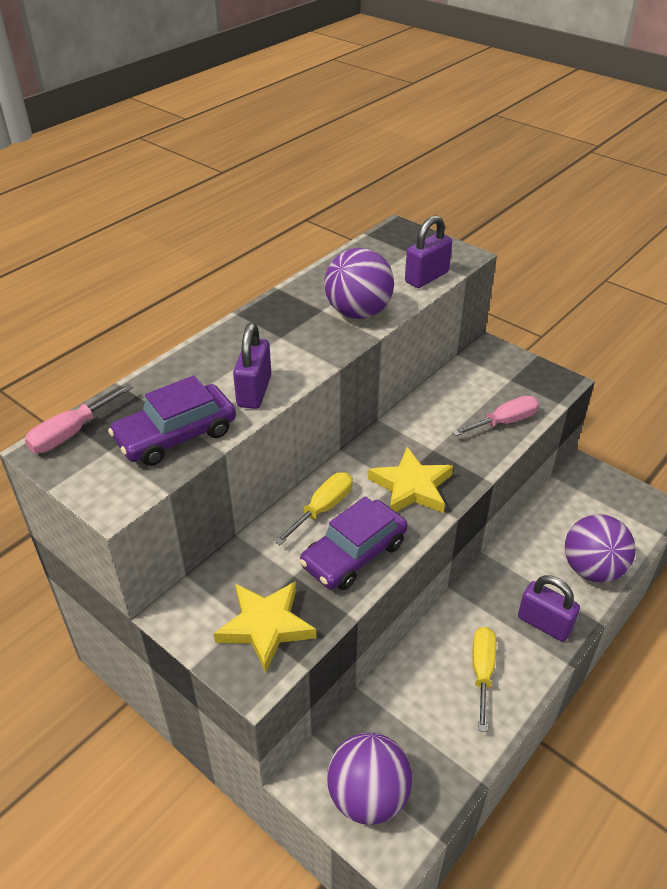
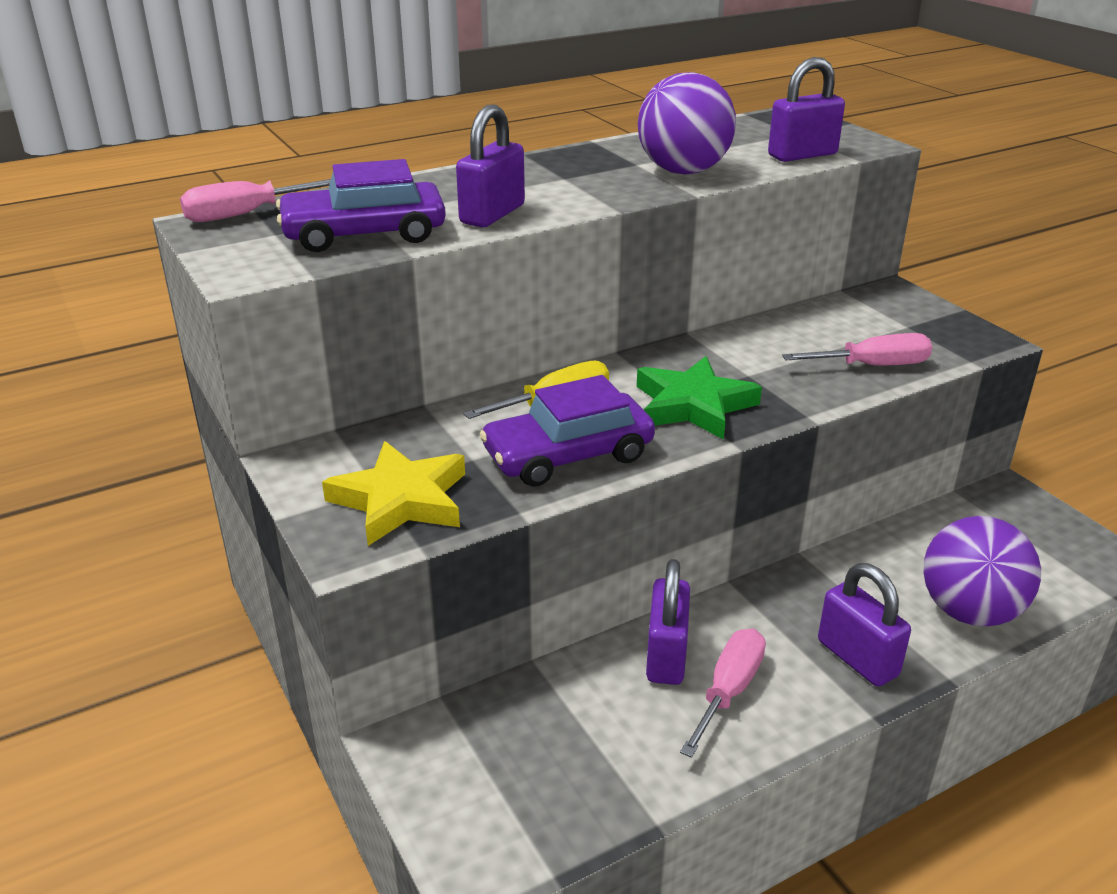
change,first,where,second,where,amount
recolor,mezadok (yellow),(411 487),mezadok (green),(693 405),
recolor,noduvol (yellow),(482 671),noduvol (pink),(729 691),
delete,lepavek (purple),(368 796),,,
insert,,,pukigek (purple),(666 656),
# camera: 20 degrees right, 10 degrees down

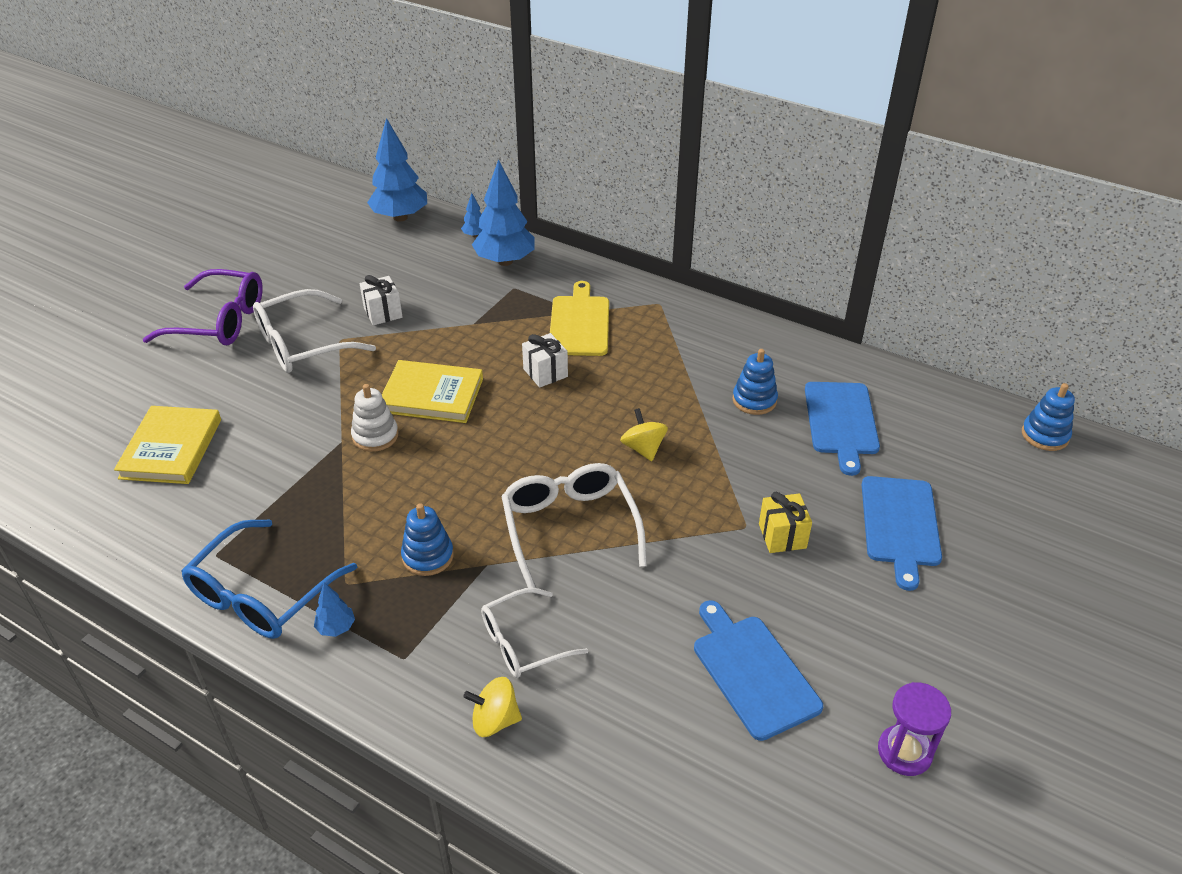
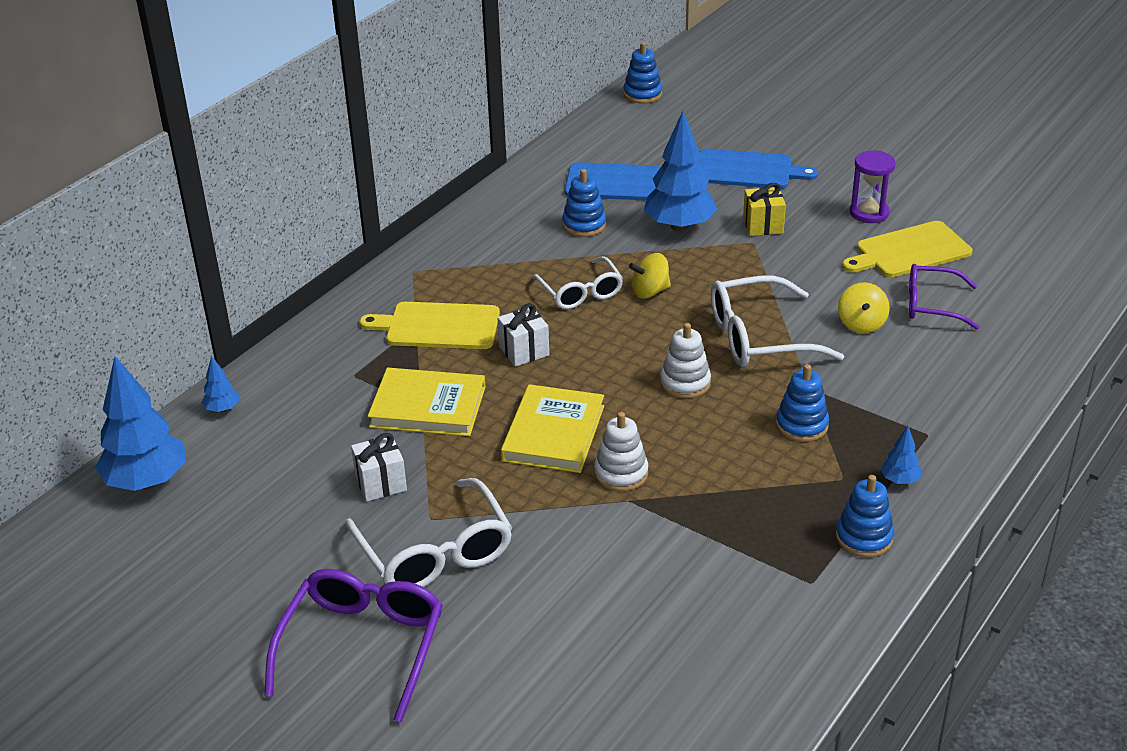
change,first,where,second,where,amount
move,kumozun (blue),(505 261),,(679 226),
move,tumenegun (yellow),(171 448),,(428 407),
replace,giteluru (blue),(262 594),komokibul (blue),(864 538),
move,giteluru (white),(523 642),,(580 292),
recolor,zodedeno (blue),(753 672),zodedeno (yellow),(909 251),
move,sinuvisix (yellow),(495 720),,(861 324),
move,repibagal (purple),(904 752),,(869 213),
insert,,,giteluru (purple),(931 305),
insert,,,komokibul (white),(685 383),
# camera: 85 degrees left, 5 degrees down

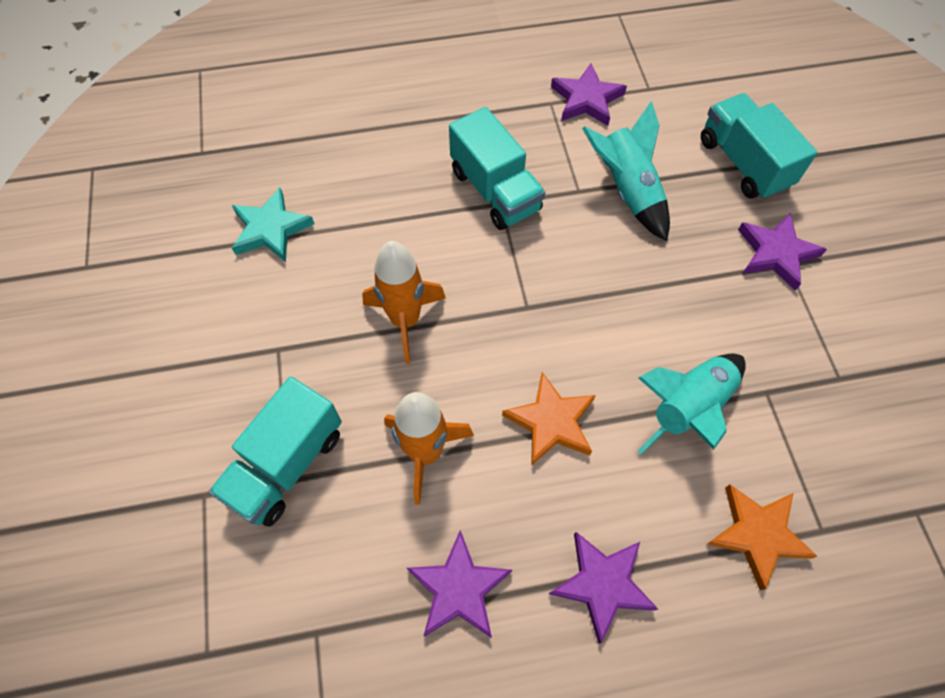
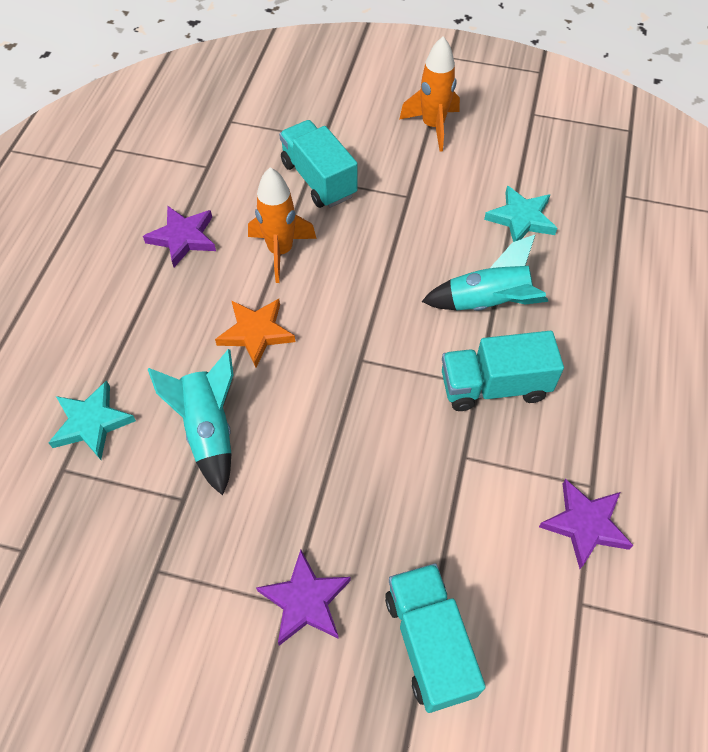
change,first,where,second,where,amount
rotate,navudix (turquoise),(743 163),,(429 643),105 degrees counterclockwise
move,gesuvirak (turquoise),(627 191),,(487 303),
move,gesuvirak (orange),(405 320),,(433 126),
recolor,mezadok (orange),(757 534),mezadok (turquoise),(92 423),
delete,mezadok (purple),(602 584),,,
# camera: 115 degrees right, 5 degrees down

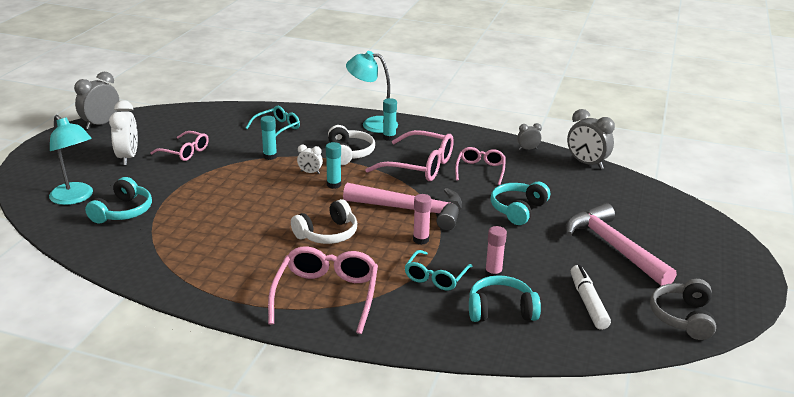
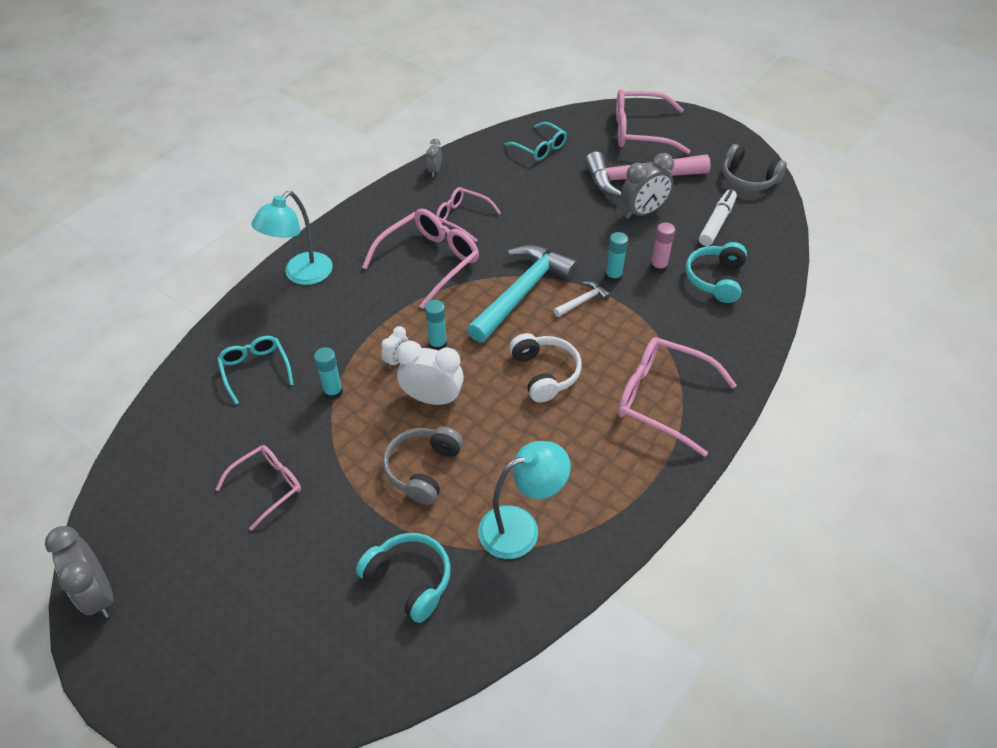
change,first,where,second,where,amount
move,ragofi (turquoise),(389 137),,(613 277),
move,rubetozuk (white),(128 157),,(432 398),
move,rubetozuk (grey),(586 163),,(643 212),
move,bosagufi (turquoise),(75 198),,(520 527),
delete,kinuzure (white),(349 153),,,
delete,kinuzure (turquoise),(518 210),,,
recolor,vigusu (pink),(411 210),vigusu (turquoise),(522 293),
replace,ragofi (pink),(421 240),vigusu (white),(583 301),
move,giteluru (turquoise),(435 277),,(540 148),
rotate,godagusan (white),(588 302),,(717 223),105 degrees clockwise
insert,,,giteluru (pink),(640 131),
insert,,,kinuzure (grey),(423 469),
# camera: 70 degrees left, 20 degrees up

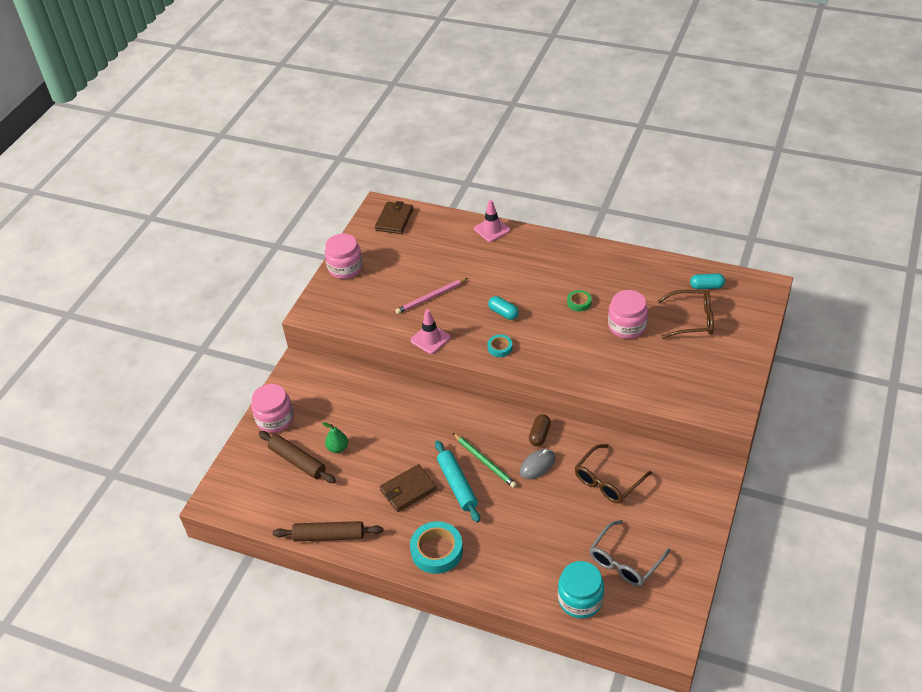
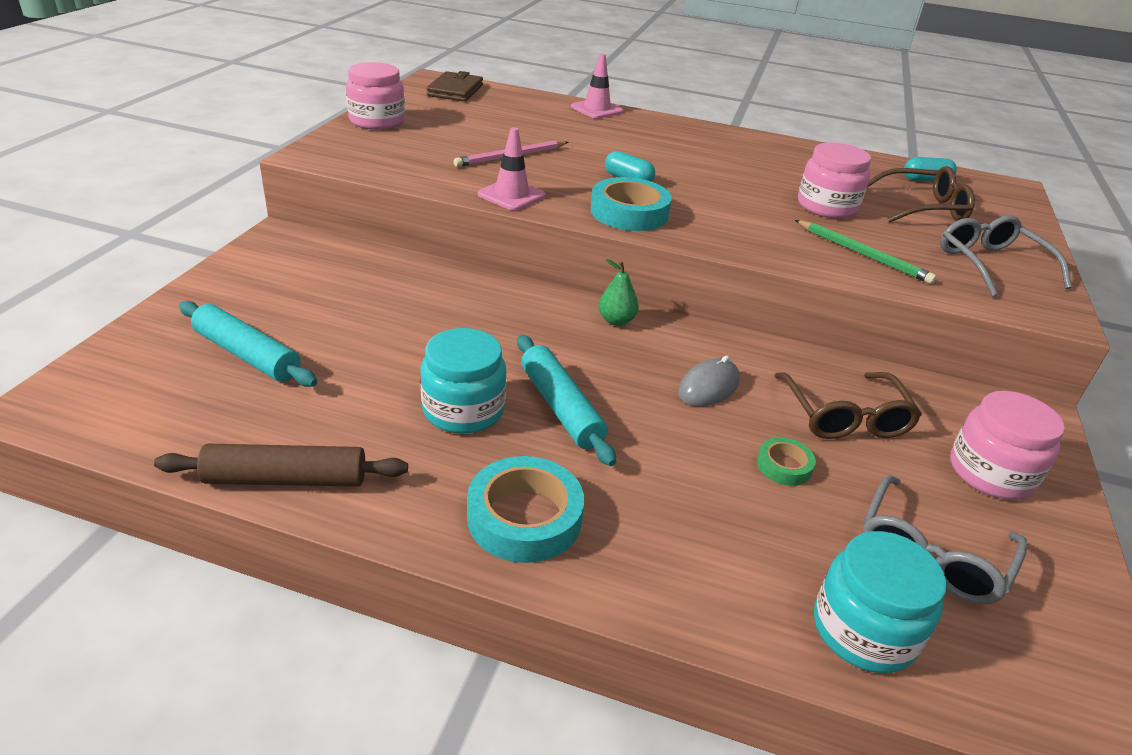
change,first,where,second,where,amount
move,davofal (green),(579 302),,(784 466),
resize,davofal (turquoise),(500 348),,(629 212),x1.88
move,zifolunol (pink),(275 419),,(990 473),
delete,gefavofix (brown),(539 435),,,
move,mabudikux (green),(338 448),,(616 320),
recolor,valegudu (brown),(298 461),valegudu (turquoise),(247 354),
move,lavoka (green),(484 461),,(862 254),
rotate,giteluru (brown),(608 481),,(845 417),45 degrees counterclockwise
replace,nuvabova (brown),(408 490),zifolunol (turquoise),(463 410),
insert,,,giteluru (grey),(991 264),
# camera: 10 degrees left, 10 degrees down

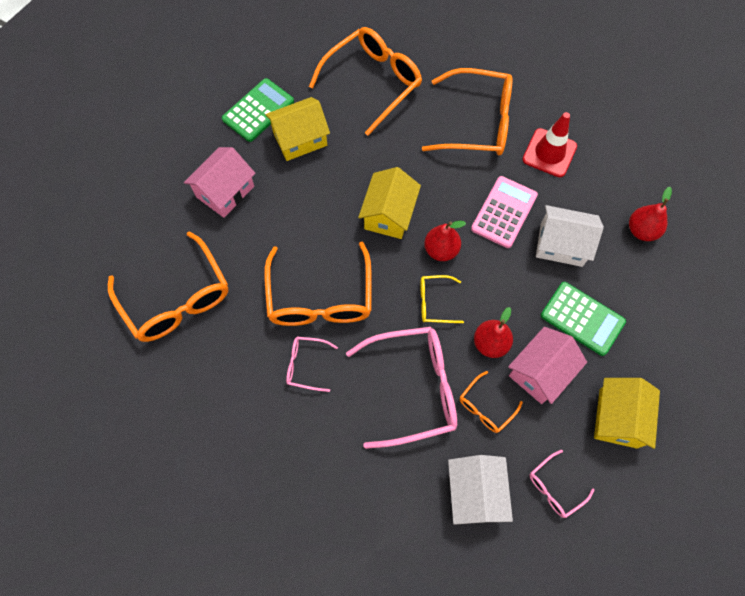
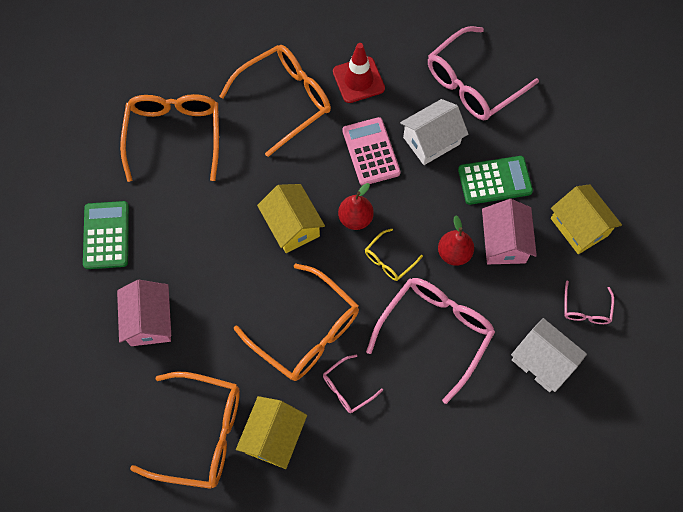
change,first,where,second,where,amount
move,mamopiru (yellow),(300 139),,(273 437),
replace,mabudikux (red),(641 230),giteluru (pink),(473 83),
delete,giteluru (orange),(485 407),,,
# camera: 45 degrees left, 0 degrees up

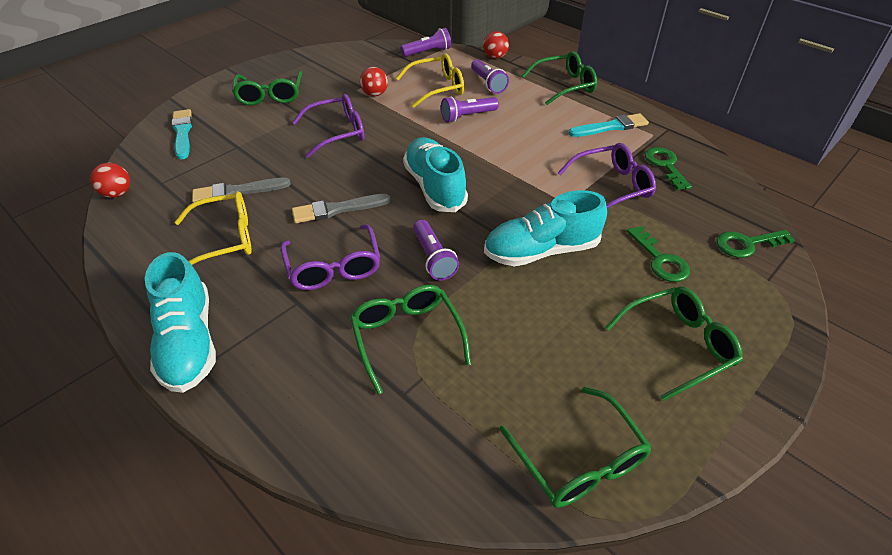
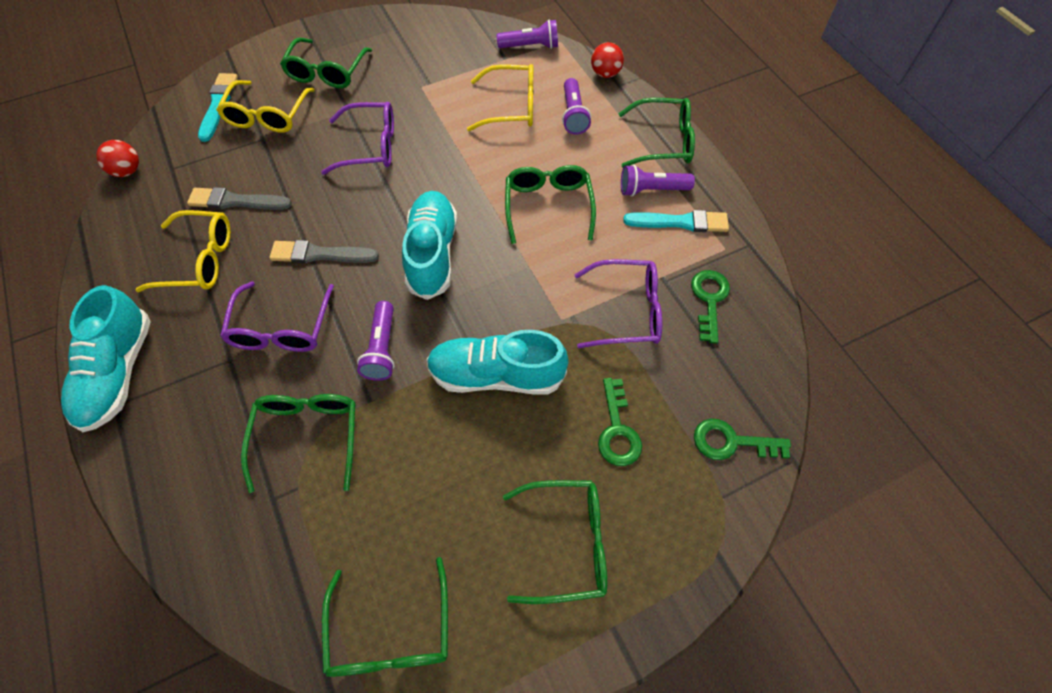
change,first,where,second,where,amount
delete,lepavek (red),(375 94),,,
move,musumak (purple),(467 116),,(651 190),
insert,,,giteluru (yellow),(267 115),
insert,,,giteluru (green),(548 206),
# camera: 20 degrees right, 15 degrees up

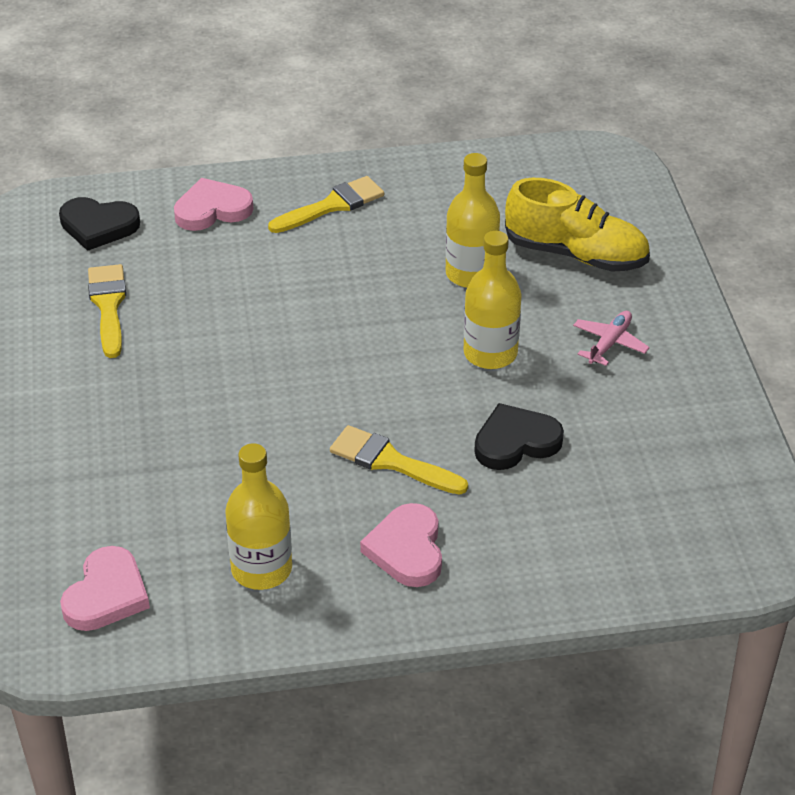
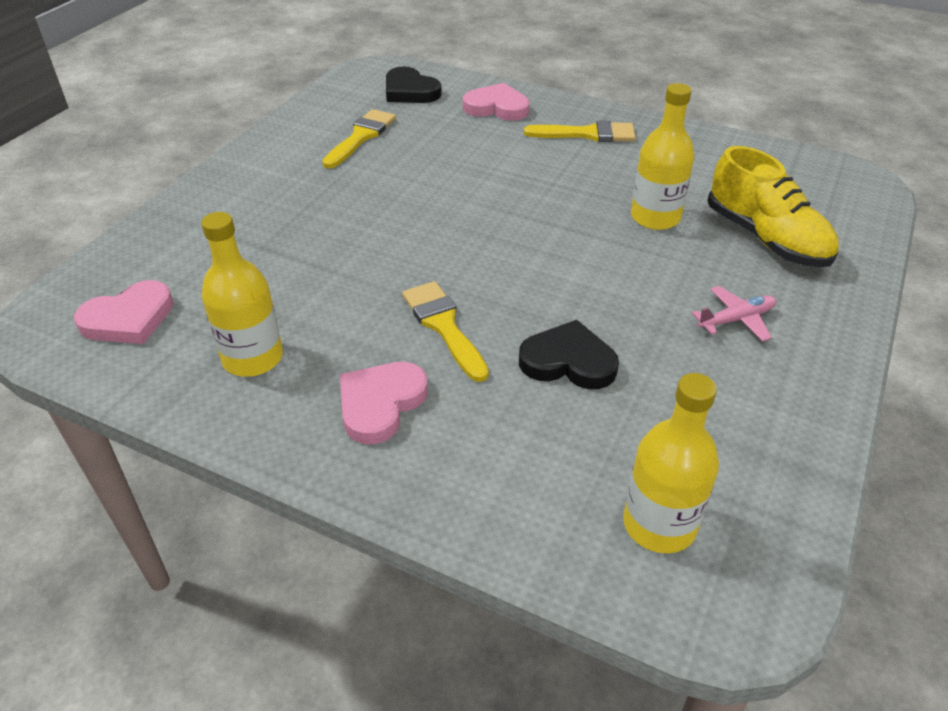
change,first,where,second,where,amount
move,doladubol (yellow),(490 353),,(659 524),
# camera: 35 degrees right, 0 degrees up

